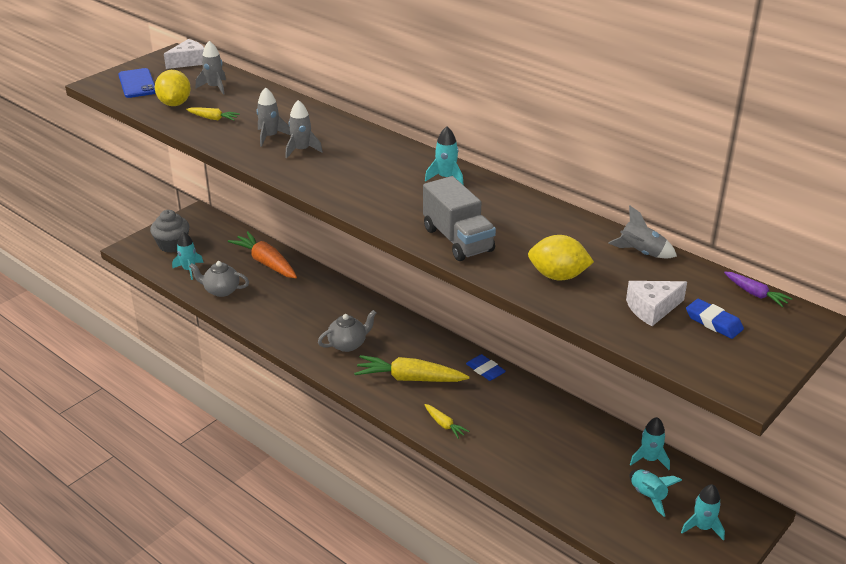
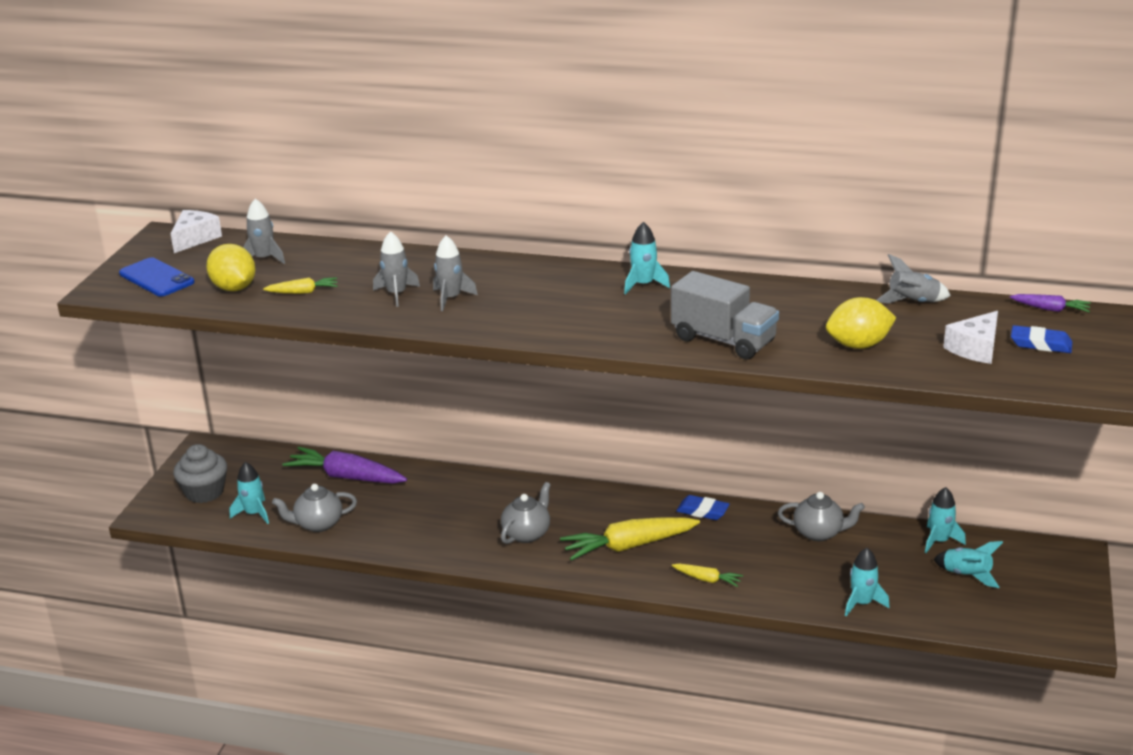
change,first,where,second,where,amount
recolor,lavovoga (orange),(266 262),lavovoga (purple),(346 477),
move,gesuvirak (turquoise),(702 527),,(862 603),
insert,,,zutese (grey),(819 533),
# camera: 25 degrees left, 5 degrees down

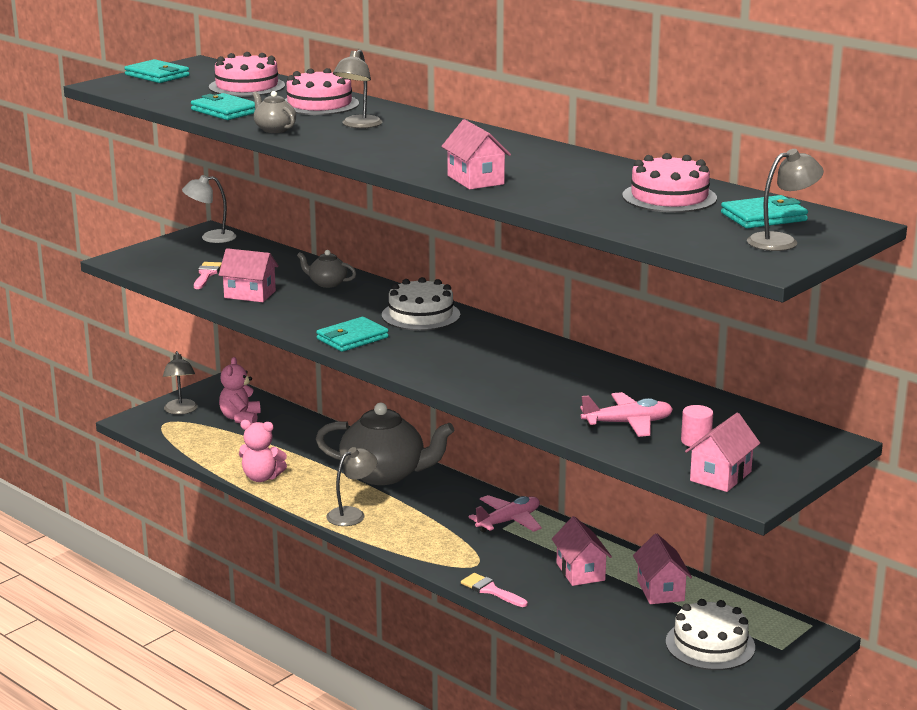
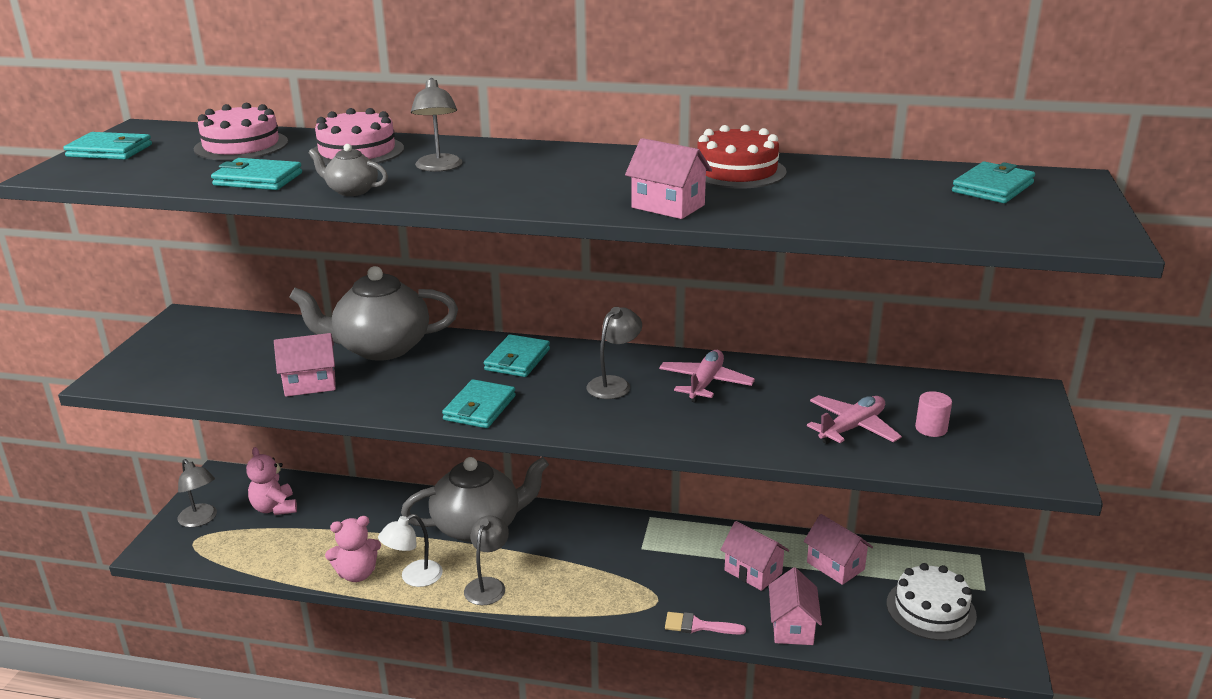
change,first,where,second,where,amount
move,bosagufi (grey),(781 241),,(614 384),
delete,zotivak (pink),(669 197),,,
move,bosagufi (white),(211 237),,(414 578),
resize,zutese (grey),(327 283),,(381 348),x2.21
delete,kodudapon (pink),(206 274),,,
replace,zotivak (white),(421 315),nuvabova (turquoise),(517 360),
move,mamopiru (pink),(720 476),,(792 627),
move,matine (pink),(508 521),,(705 383),
insert,,,zotivak (red),(736 171),
# camera: 30 degrees left, 5 degrees up

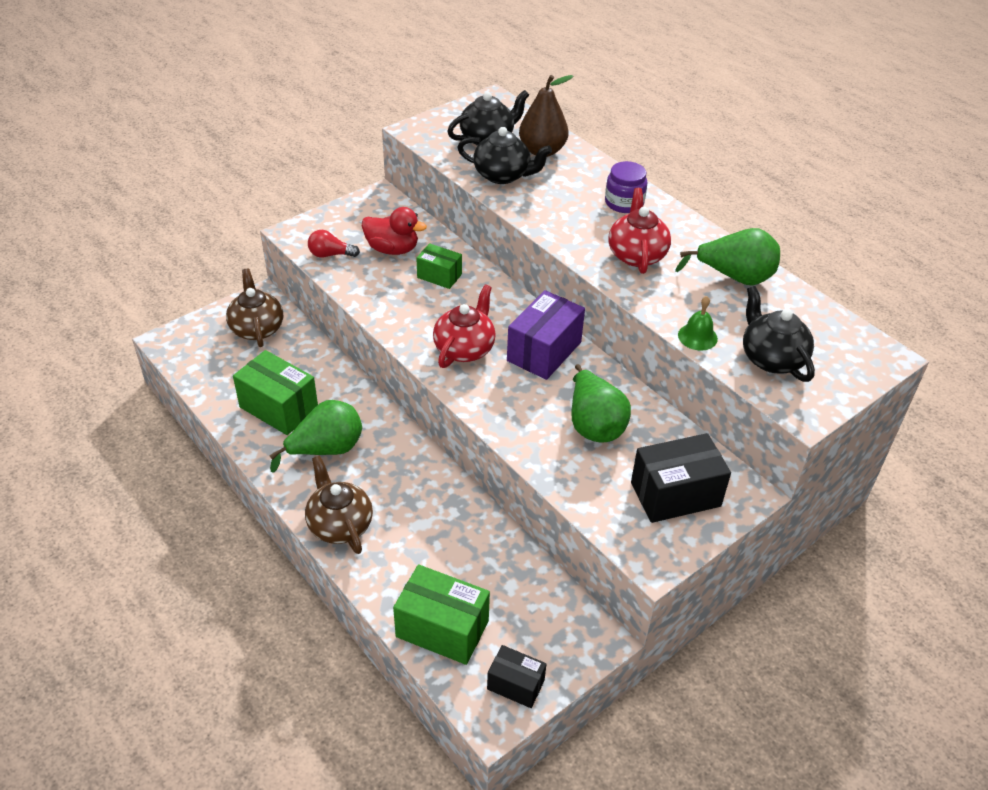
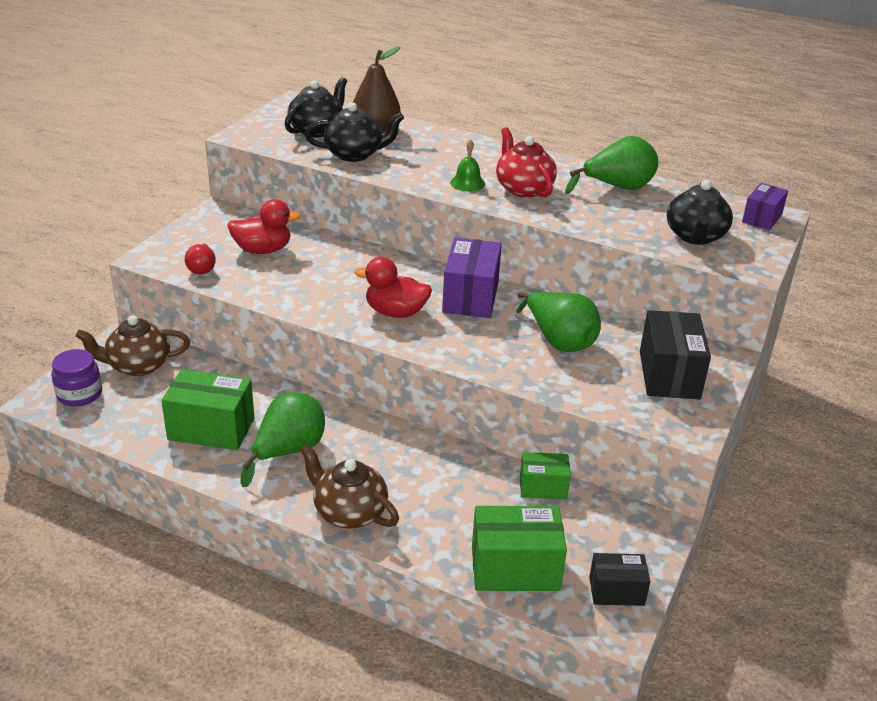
change,first,where,second,where,amount
move,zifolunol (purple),(624 203),,(79 394),
rotate,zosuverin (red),(330 254),,(201 267),75 degrees counterclockwise
move,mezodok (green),(439 276),,(543 487),
rotate,zutese (brown),(257 328),,(138 366),60 degrees counterclockwise
replace,zutese (red),(465 348),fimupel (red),(395 312),
rotate,zutese (black),(771 358),,(695 237),120 degrees counterclockwise
move,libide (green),(697 336),,(467 183),
rotate,mezodok (black),(675 494),,(669 375),45 degrees counterclockwise
insert,,,mezodok (purple),(761 218),
# camera: 25 degrees left, 10 degrees down

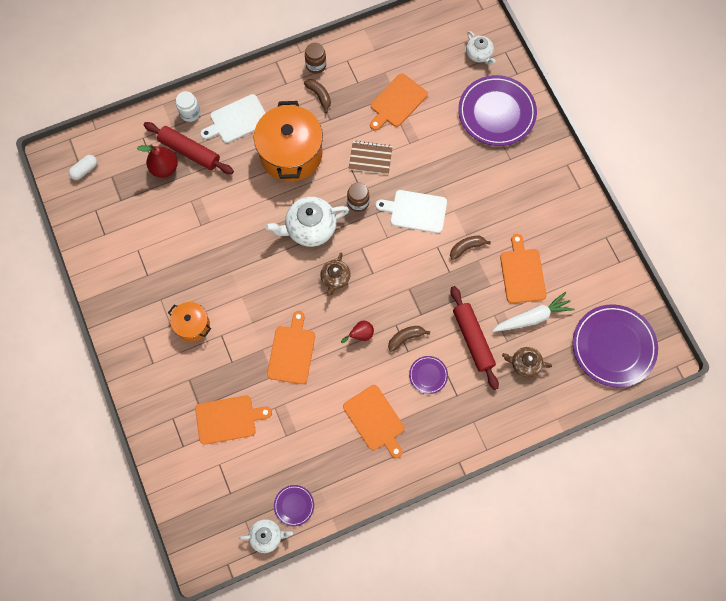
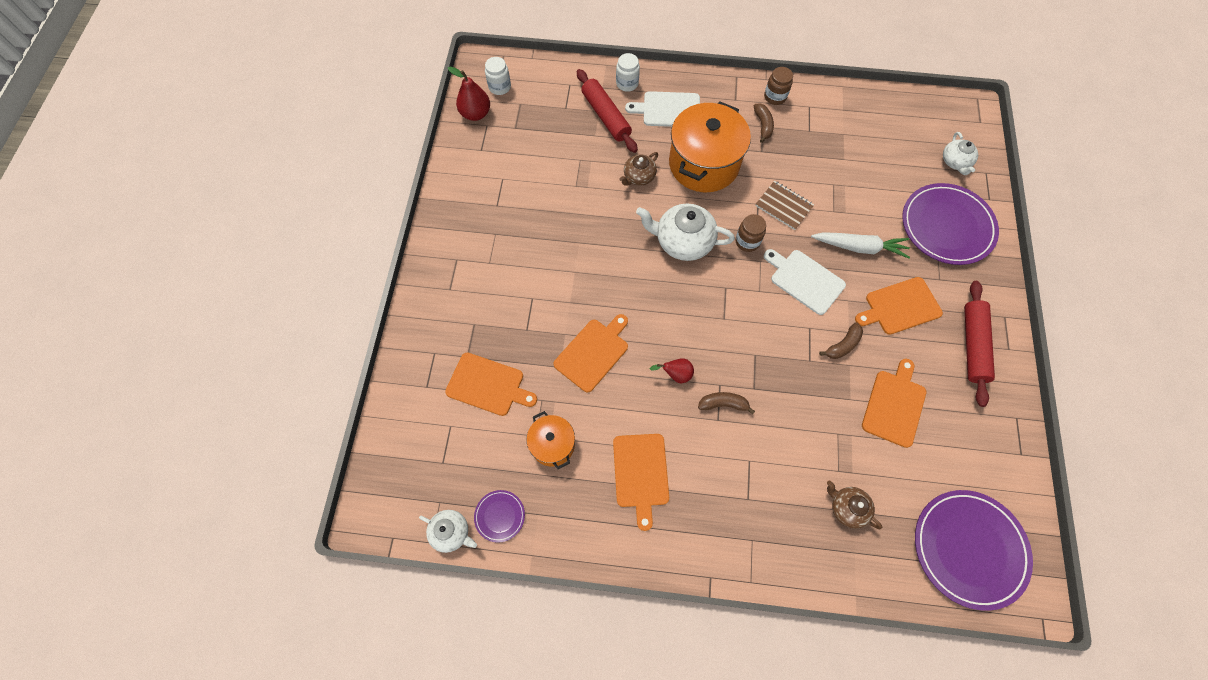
change,first,where,second,where,amount
move,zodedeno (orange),(397 102),,(900 306),
move,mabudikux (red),(164 168),,(476 114),
replace,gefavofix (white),(85 170),zifolunol (white),(500 87),
rotate,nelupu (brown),(466 247),,(842 345),135 degrees clockwise
move,zutese (brown),(335 278),,(638 177),
move,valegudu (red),(473 339),,(972 345),
move,lavovoga (white),(532 317),,(859 247),
move,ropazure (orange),(192 325),,(552 444),
delete,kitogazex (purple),(428 375),,,
# camera: 30 degrees right, 5 degrees down

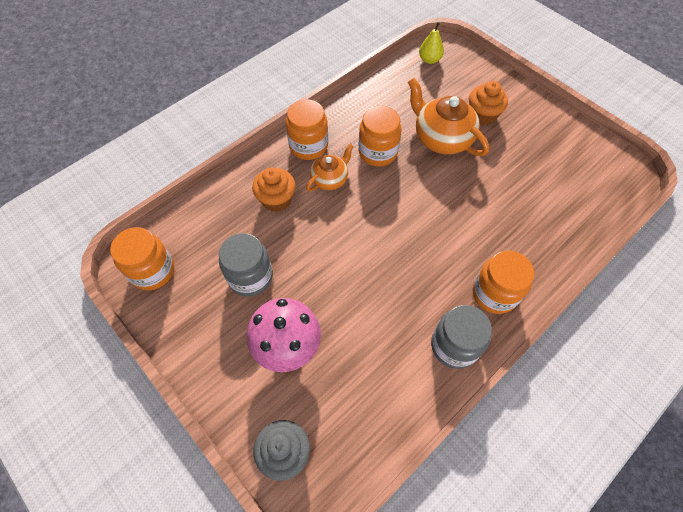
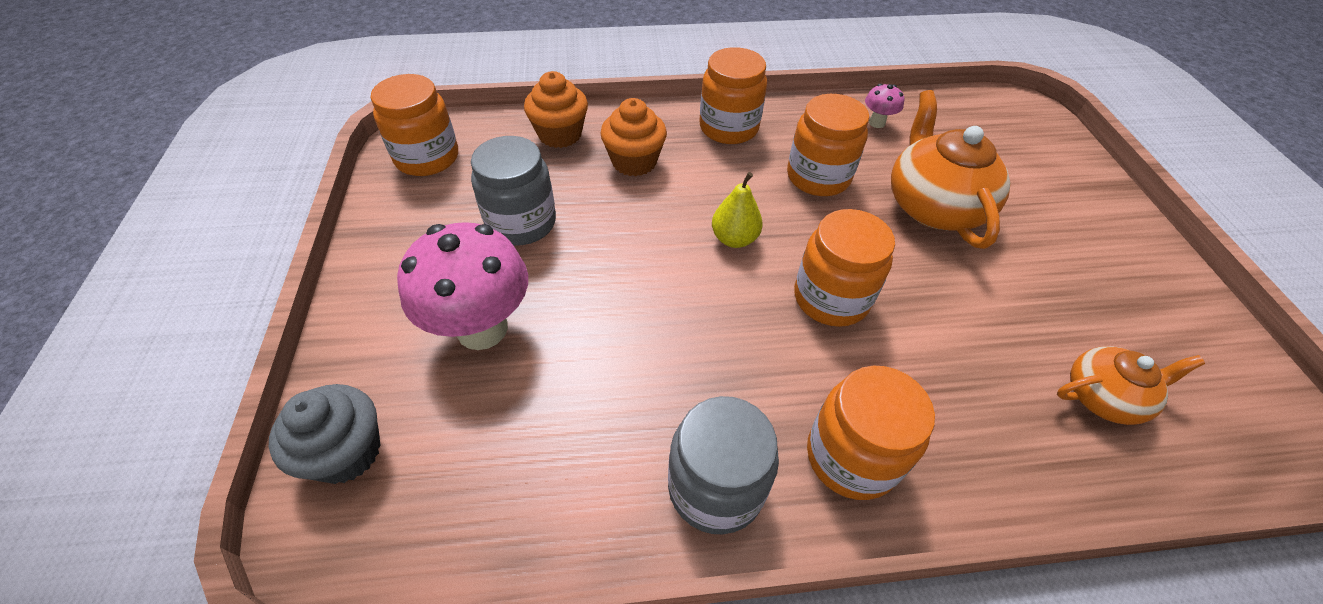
change,first,where,second,where,amount
move,mabudikux (yellow),(429 60),,(734 239),
move,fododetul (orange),(482 115),,(560 134),
move,zutese (orange),(330 179),,(1103 397),
insert,,,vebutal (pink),(876 123),
insert,,,zifolunol (orange),(831 298),
# camera: 35 degrees right, 10 degrees down

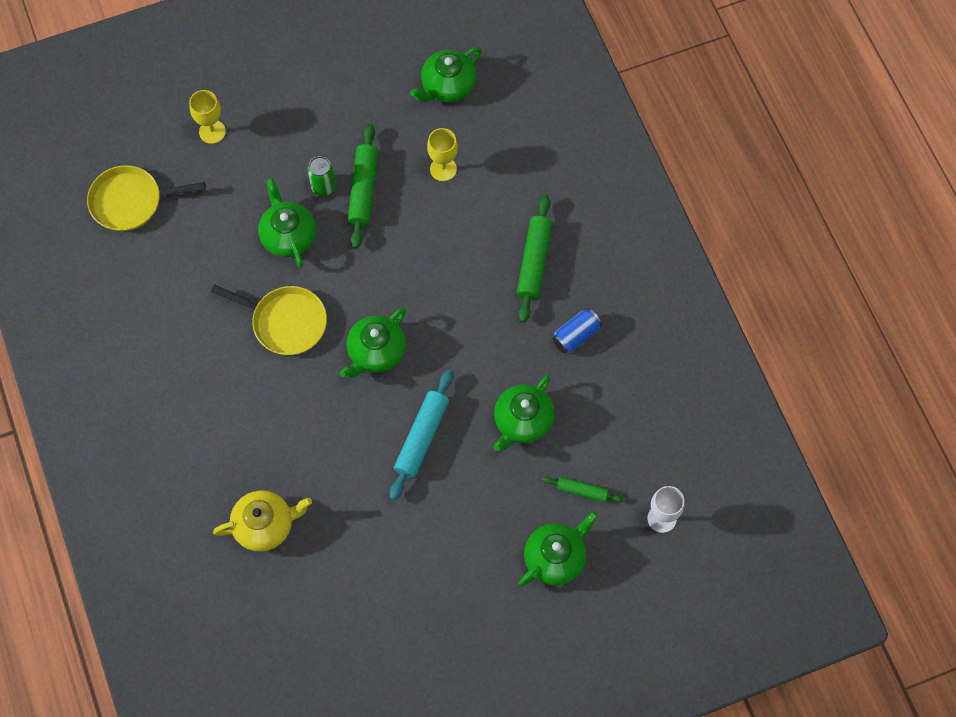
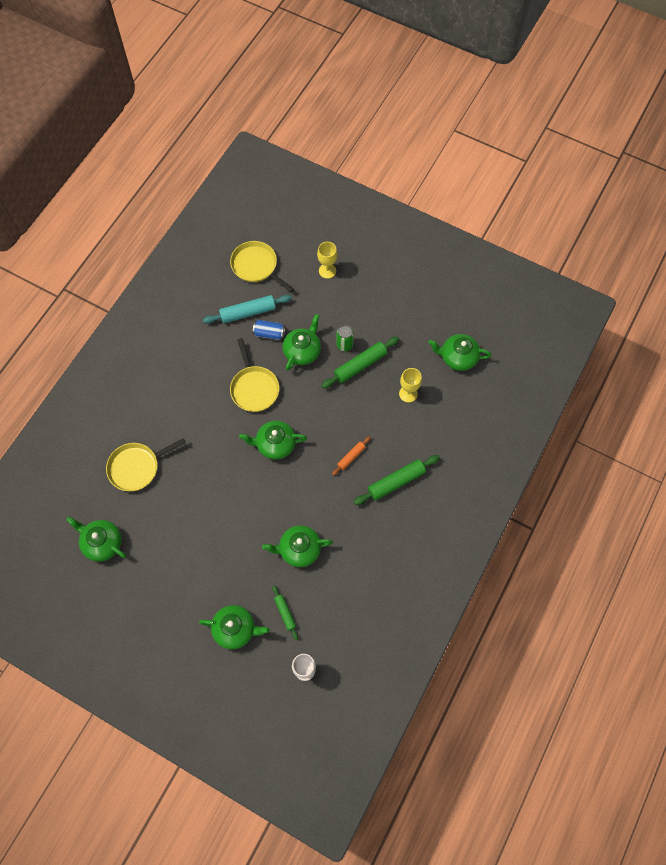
change,first,where,second,where,amount
move,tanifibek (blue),(576 336),,(269 333),
move,valegudu (turquoise),(422 438),,(248 312),
replace,zutese (yellow),(265 525),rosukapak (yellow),(136 467),
insert,,,valegudu (orange),(351 457),
insert,,,zutese (green),(102 543),
# camera: 50 degrees right, 0 degrees up

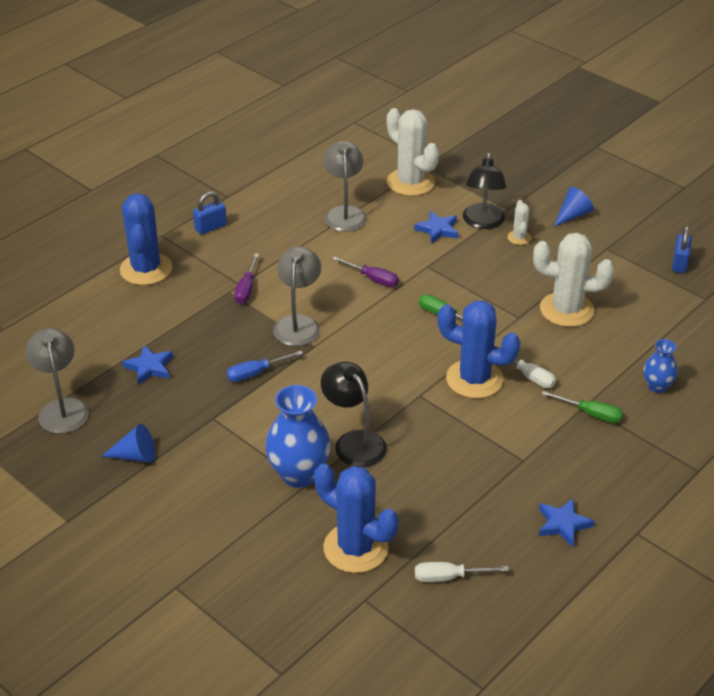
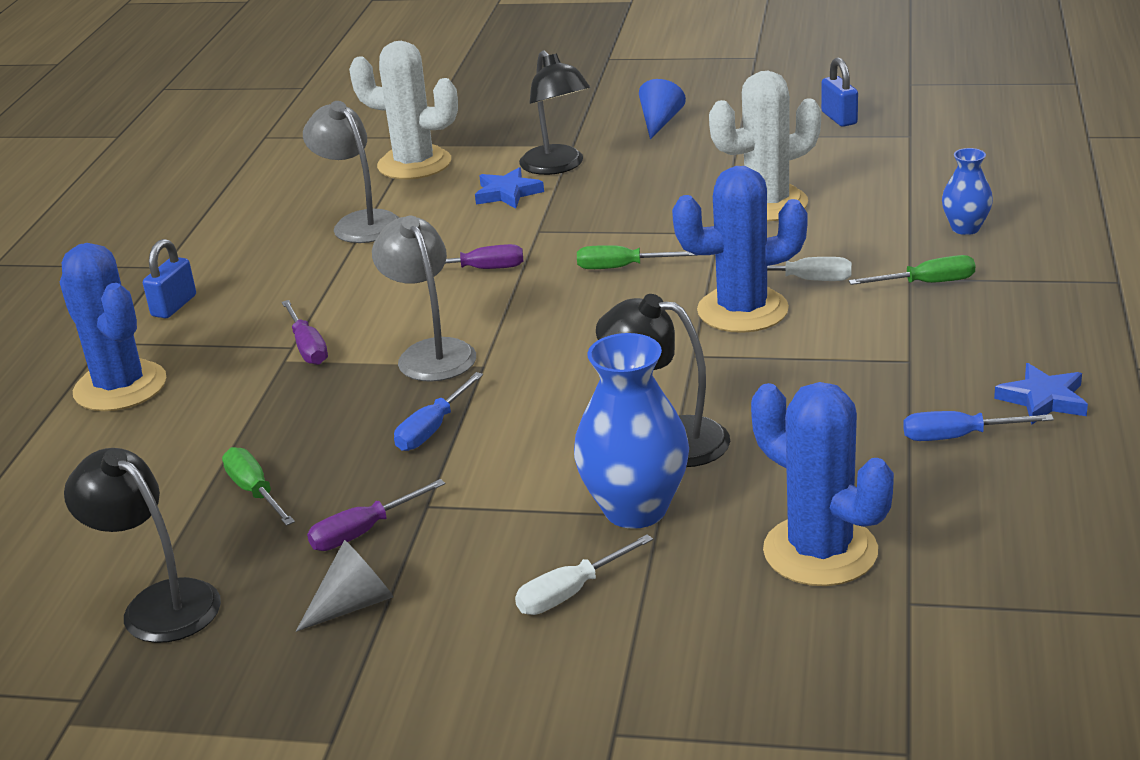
change,first,where,second,where,amount
delete,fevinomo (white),(519 238),,,
recolor,bosagufi (grey),(62 408),bosagufi (black),(159 603),
replace,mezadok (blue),(149 367),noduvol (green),(255 492),
recolor,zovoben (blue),(135 456),zovoben (grey),(353 604),
rotate,fevinomo (blue),(356 548),,(820 551),45 degrees clockwise
move,noduvol (white),(449 577),,(571 592),
insert,,,noduvol (blue),(958 437),
insert,,,noduvol (purple),(363 532),
# camera: 30 degrees left, 10 degrees down

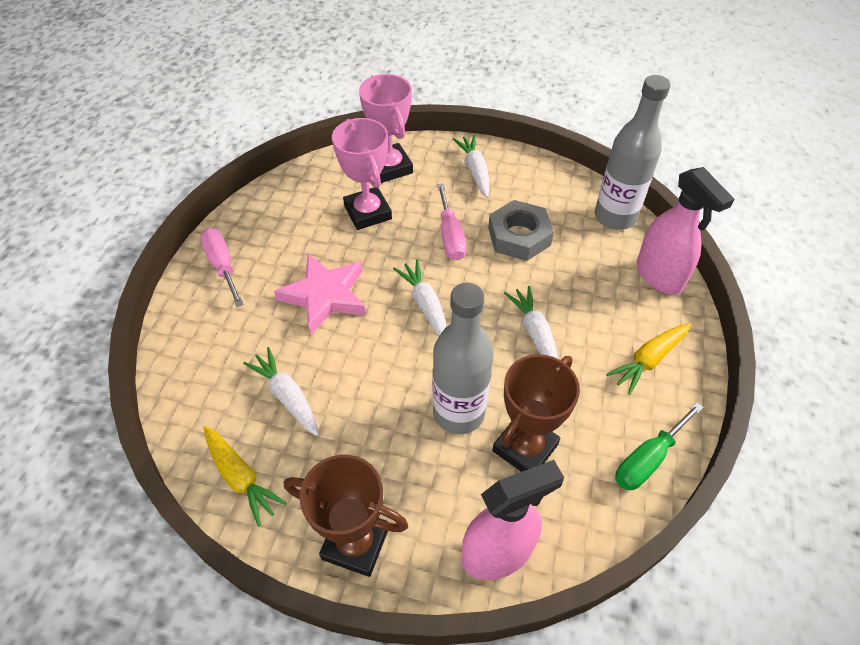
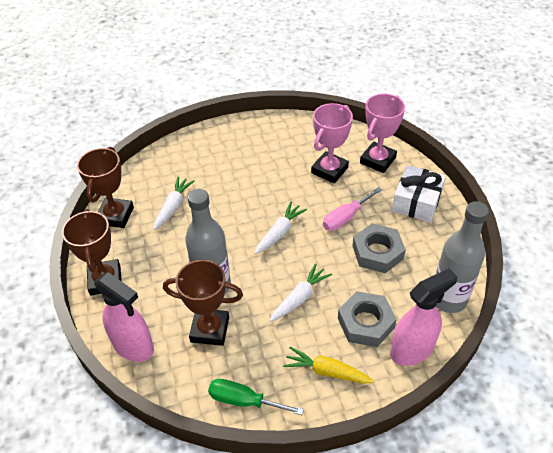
change,first,where,second,where,amount
replace,lavovoga (white),(475 171),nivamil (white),(417 202),
rotate,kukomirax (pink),(659 276),,(412 350),150 degrees counterclockwise
delete,noduvol (pink),(222 265),,,
delete,mezadok (pink),(325 295),,,
replace,lavovoga (yellow),(241 477),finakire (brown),(115 216),
insert,,,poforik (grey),(365 323),
# camera: 60 degrees right, 5 degrees down

